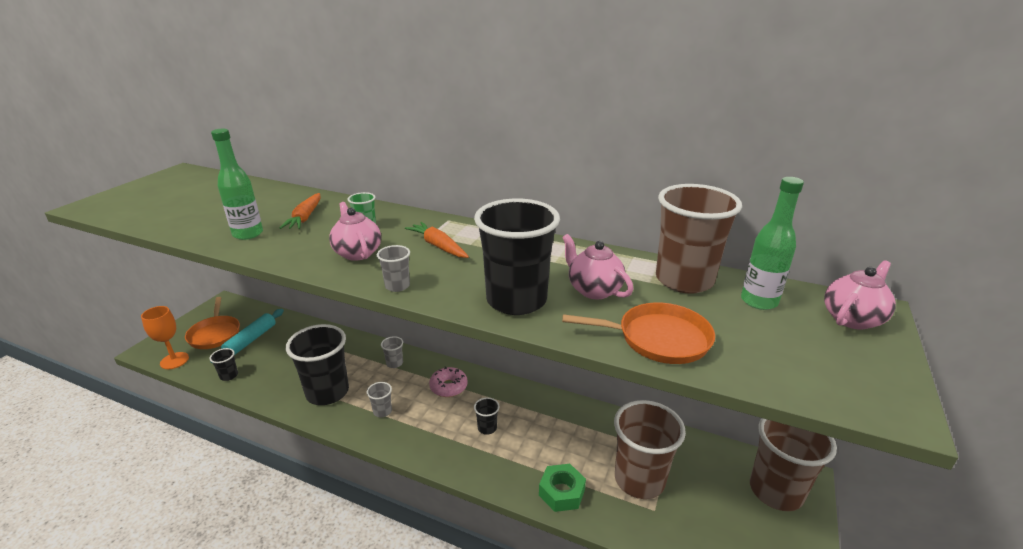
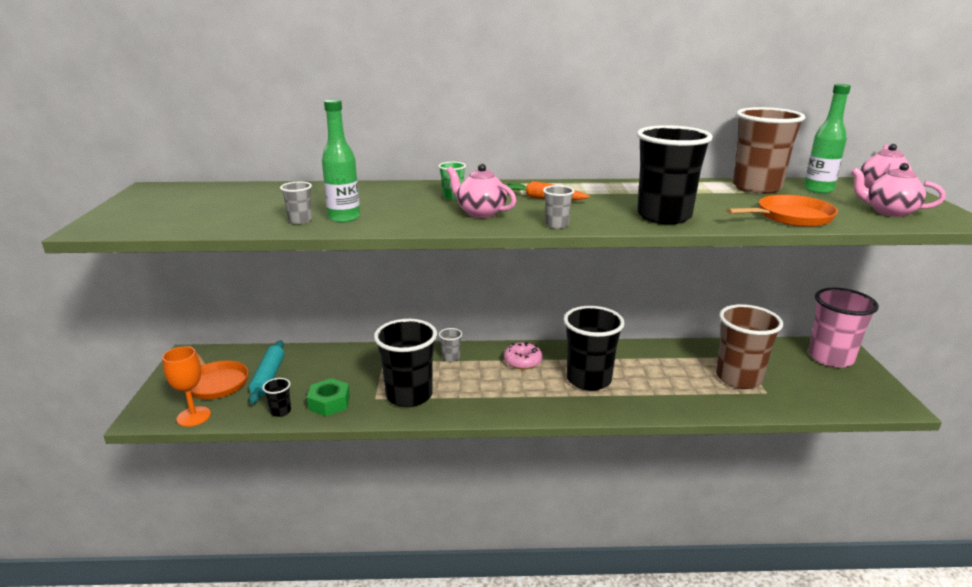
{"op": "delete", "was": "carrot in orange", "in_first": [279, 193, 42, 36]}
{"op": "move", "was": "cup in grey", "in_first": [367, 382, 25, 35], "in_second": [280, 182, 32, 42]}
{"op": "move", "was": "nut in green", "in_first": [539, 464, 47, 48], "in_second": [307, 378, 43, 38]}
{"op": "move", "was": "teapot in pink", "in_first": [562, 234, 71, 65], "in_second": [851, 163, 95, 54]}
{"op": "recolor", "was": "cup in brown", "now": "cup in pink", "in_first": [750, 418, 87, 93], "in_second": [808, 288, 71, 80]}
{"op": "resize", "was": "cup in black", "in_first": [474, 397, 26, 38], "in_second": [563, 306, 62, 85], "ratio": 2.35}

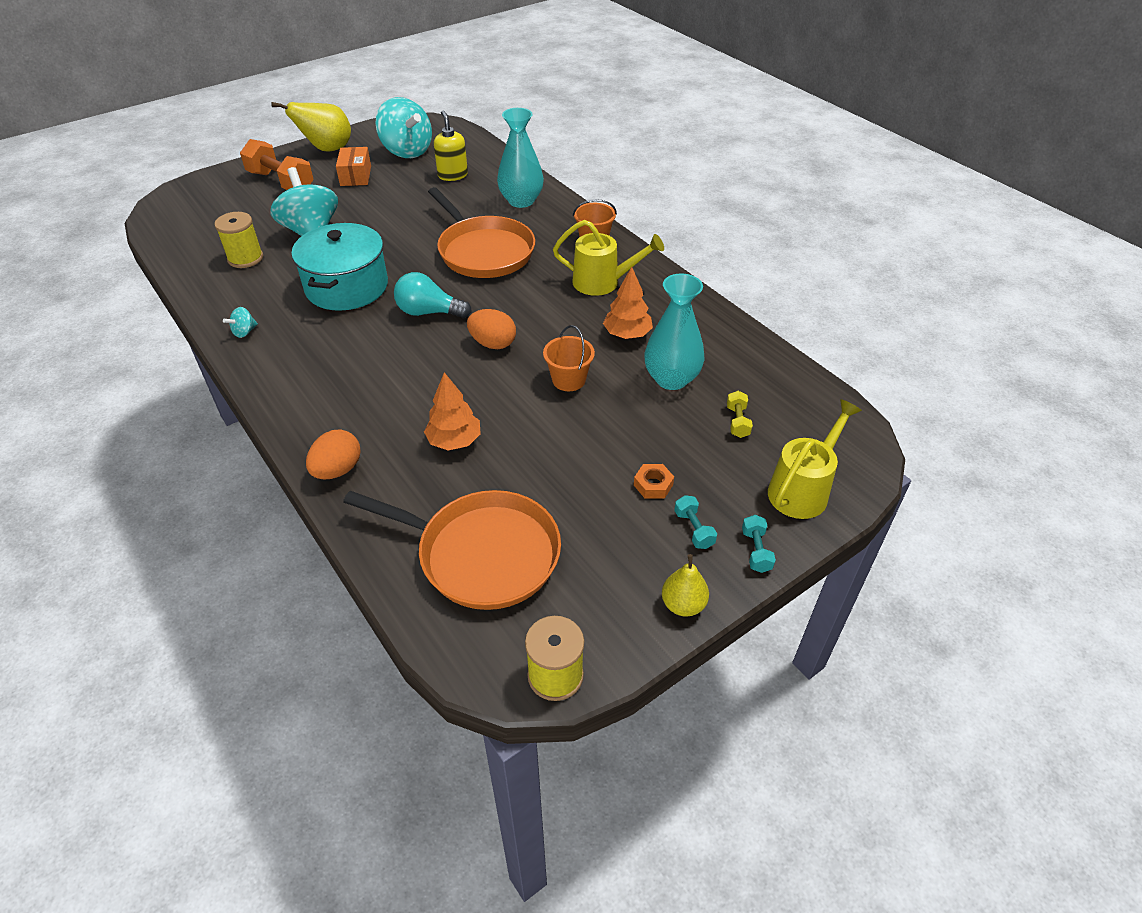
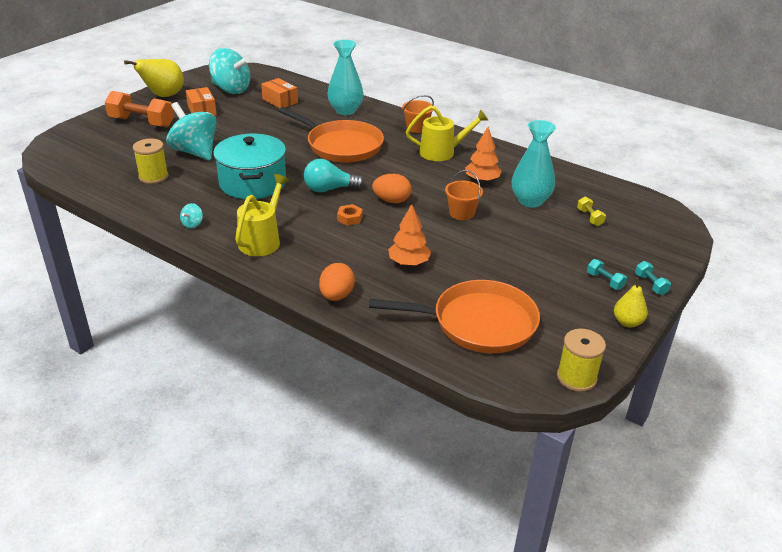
{"op": "move", "was": "nut in orange", "in_first": [634, 464, 40, 35], "in_second": [337, 204, 26, 22]}
{"op": "move", "was": "watering can in yellow", "in_first": [768, 399, 94, 120], "in_second": [235, 174, 54, 82]}
{"op": "replace", "was": "soap dispenser in yellow", "now": "box in orange", "in_first": [434, 110, 34, 71], "in_second": [261, 78, 37, 30]}

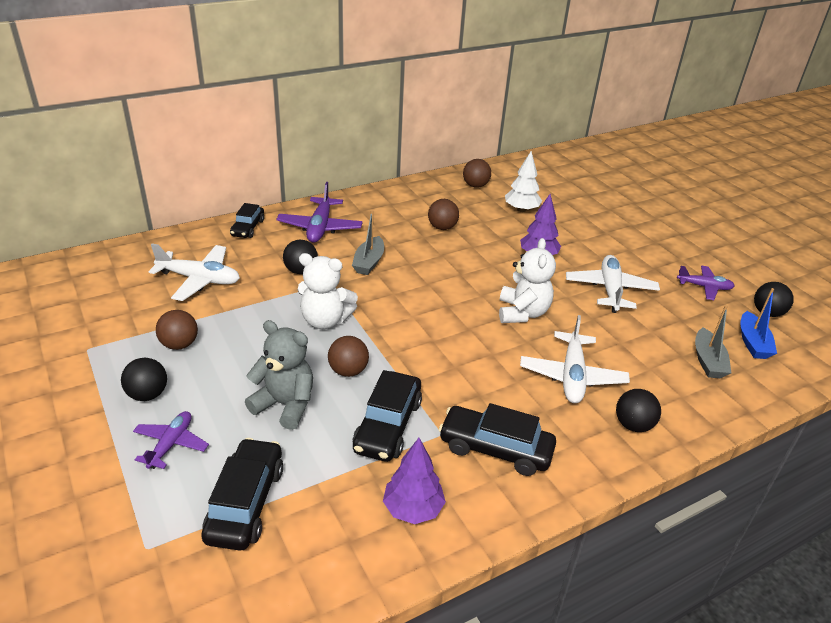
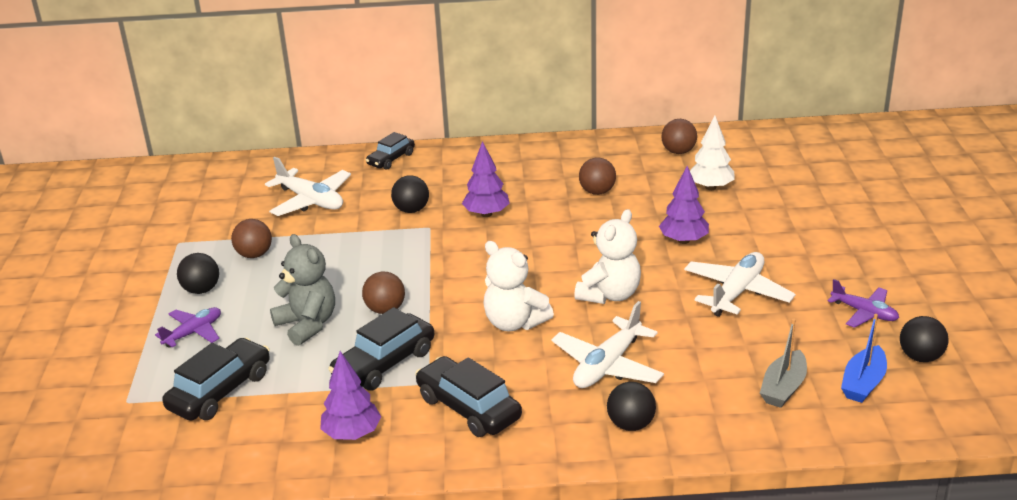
{"op": "delete", "was": "plane in purple", "in_first": [276, 182, 87, 61]}
{"op": "move", "was": "teddy bear in white", "in_first": [298, 253, 60, 76], "in_second": [483, 241, 71, 91]}
{"op": "replace", "was": "boat in grey", "now": "tree in purple", "in_first": [352, 210, 32, 65], "in_second": [462, 141, 48, 76]}

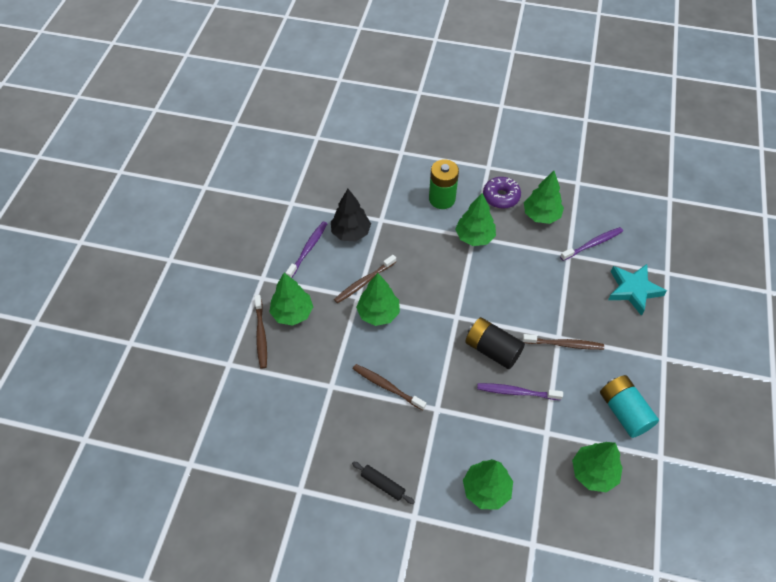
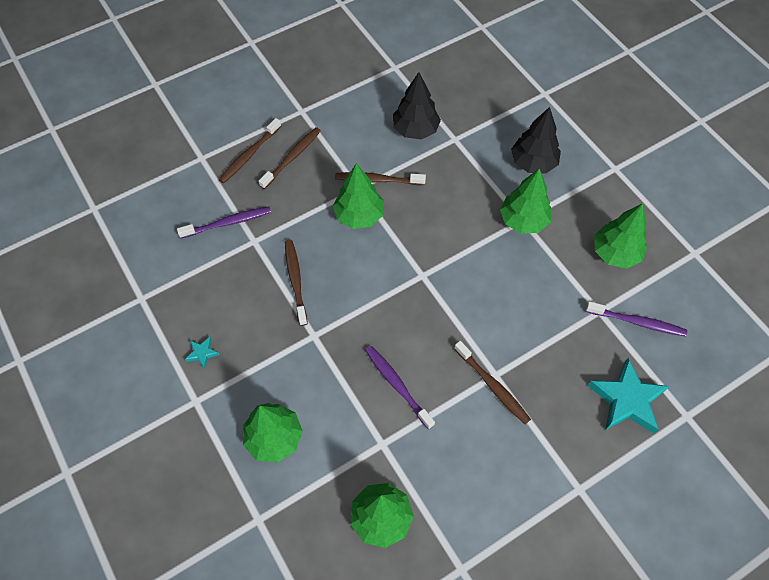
{"op": "delete", "was": "battery in black", "in_first": [465, 317, 60, 52]}
{"op": "delete", "was": "donut in purple", "in_first": [483, 177, 38, 32]}
{"op": "delete", "was": "battery in turquoise", "in_first": [600, 375, 59, 63]}
{"op": "move", "was": "toothbrush in purple", "in_first": [286, 221, 41, 57], "in_second": [177, 207, 94, 32]}
{"op": "replace", "was": "tree in green", "now": "toothbrush in brown", "in_first": [269, 273, 44, 53], "in_second": [259, 127, 62, 62]}
{"op": "replace", "was": "rolling pin in black", "now": "star in turquoise", "in_first": [352, 461, 63, 43], "in_second": [185, 337, 35, 32]}
{"op": "replace", "was": "battery in green", "now": "tree in black", "in_first": [429, 159, 30, 50], "in_second": [511, 107, 50, 67]}

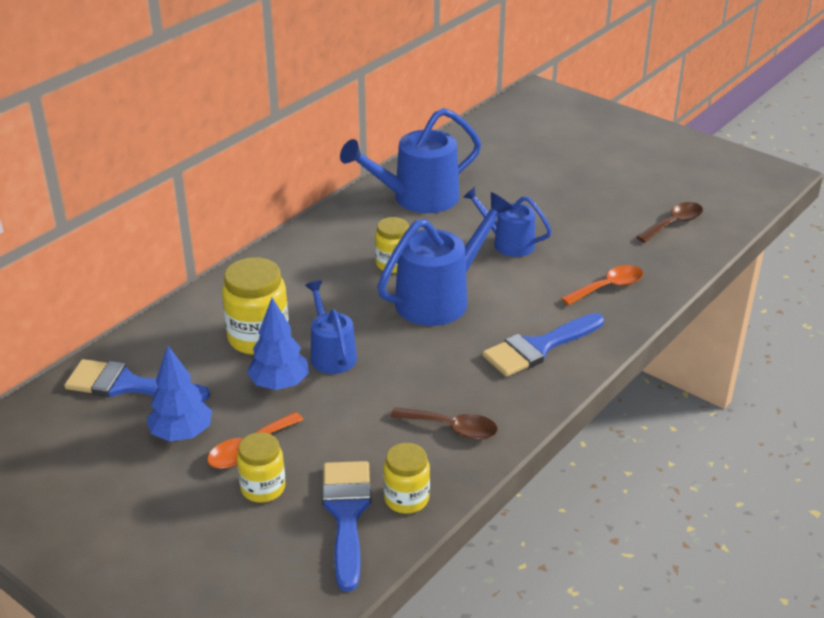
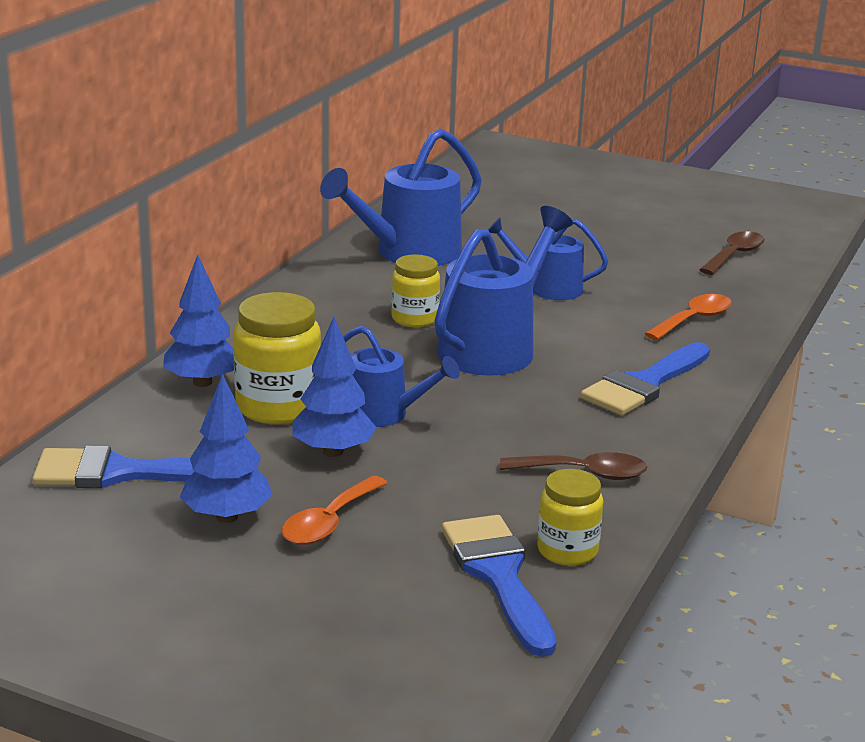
{"op": "delete", "was": "jar in yellow", "in_first": [237, 432, 49, 71]}
{"op": "insert", "now": "tree in blue", "in_second": [163, 255, 71, 132]}
{"op": "rotate", "was": "watering can in blue", "in_first": [305, 280, 52, 94], "in_second": [343, 326, 117, 101], "clockwise": 150}

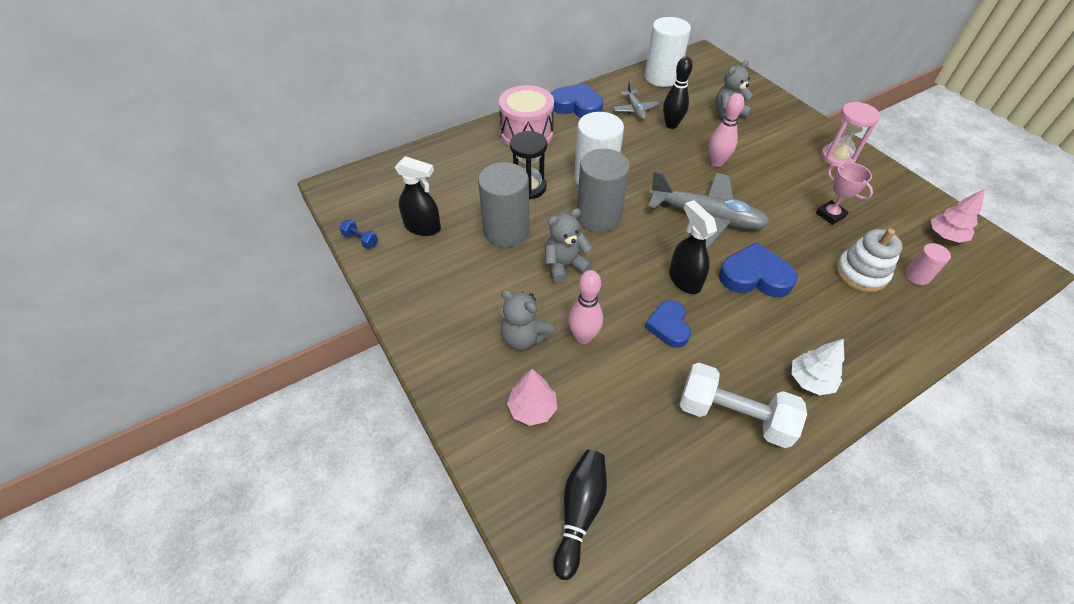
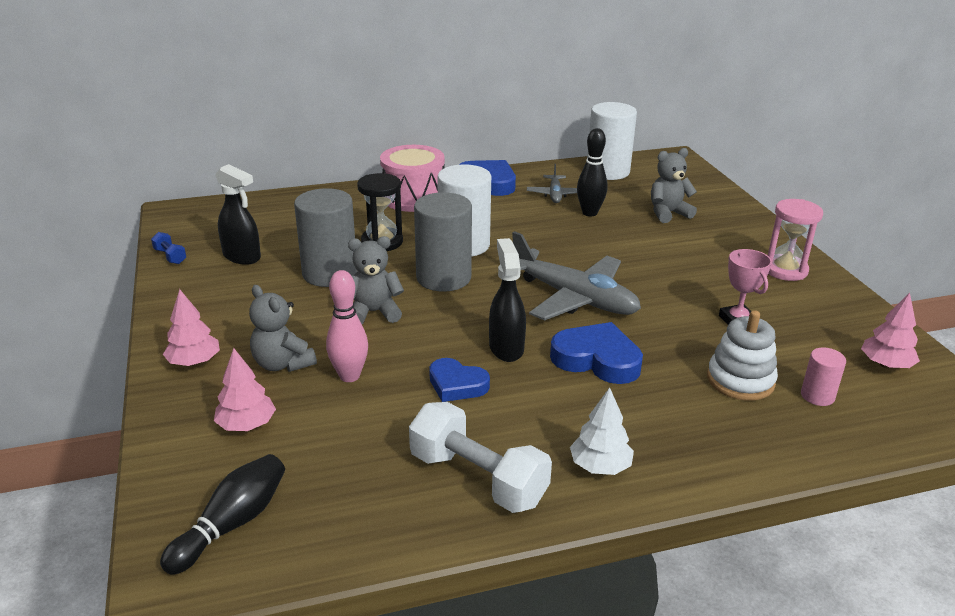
{"op": "delete", "was": "bowling pin in pink", "in_first": [709, 93, 35, 74]}
{"op": "insert", "now": "tree in pink", "in_second": [163, 289, 57, 77]}
{"op": "rotate", "was": "heart in blue", "in_first": [645, 300, 46, 48], "in_second": [429, 358, 61, 44], "clockwise": -75}

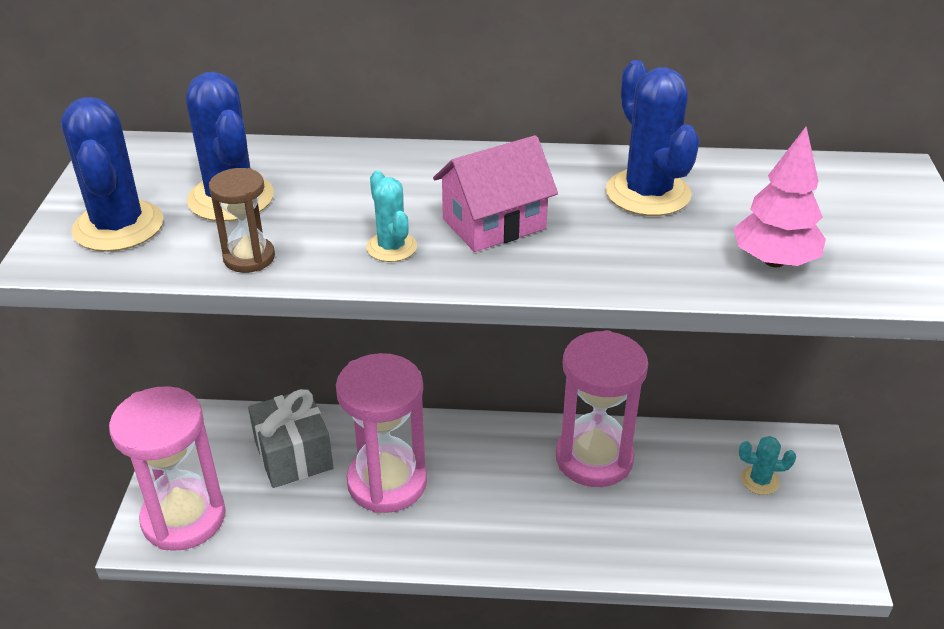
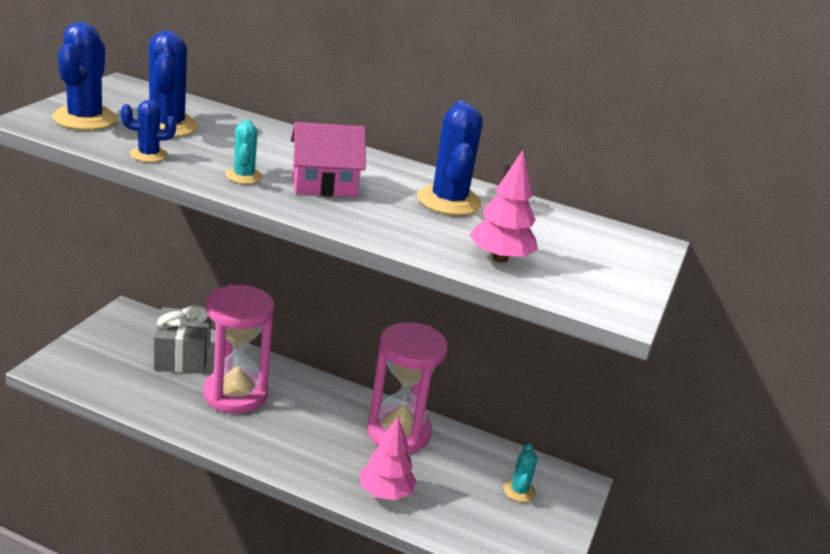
{"op": "delete", "was": "hourglass in pink", "in_first": [109, 386, 117, 165]}
{"op": "insert", "now": "tree in pink", "in_second": [360, 416, 57, 84]}
{"op": "replace", "was": "hourglass in brown", "now": "cactus in blue", "in_first": [209, 168, 66, 105], "in_second": [121, 100, 56, 62]}
{"op": "rotate", "was": "cactus in turquoise", "in_first": [739, 436, 57, 59], "in_second": [504, 443, 33, 59], "clockwise": 75}

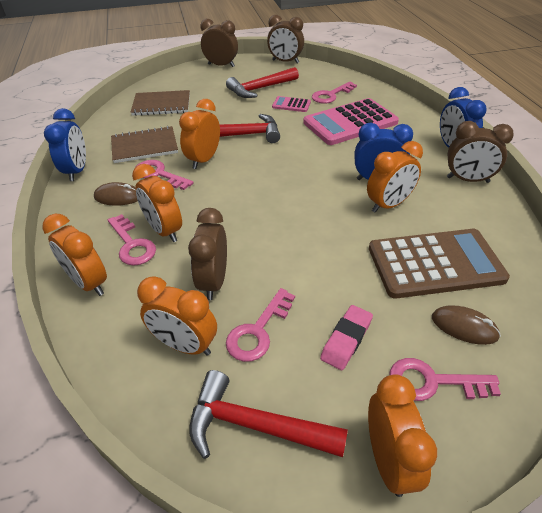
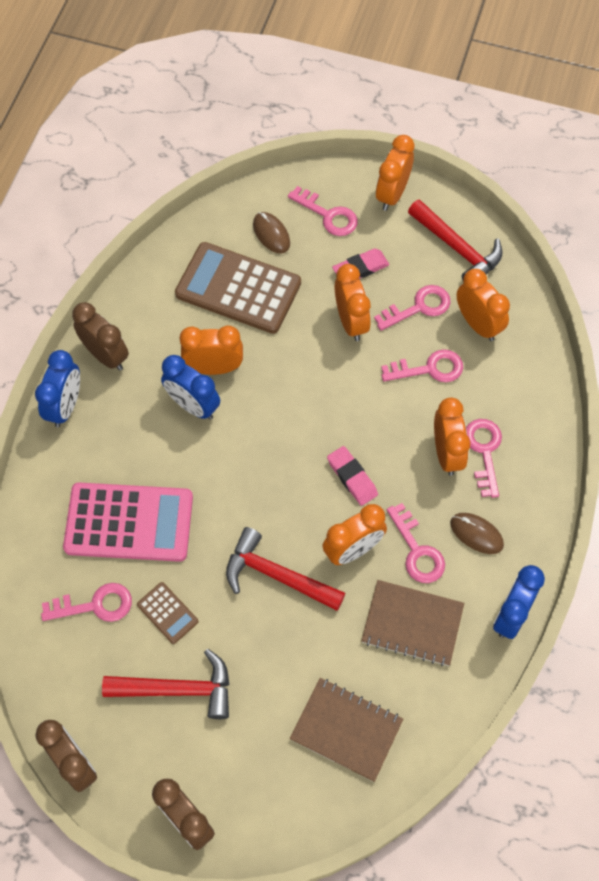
{"op": "insert", "now": "eraser in pink", "in_second": [327, 446, 51, 60]}
{"op": "move", "was": "clock in orange", "in_first": [42, 214, 65, 82], "in_second": [335, 264, 36, 77]}
{"op": "replace", "was": "clock in brown", "now": "key in pink", "in_first": [188, 208, 39, 92], "in_second": [381, 349, 82, 33]}
{"op": "recolor", "was": "calculator in pink", "now": "calculator in brown", "in_first": [272, 96, 39, 16], "in_second": [137, 582, 61, 62]}

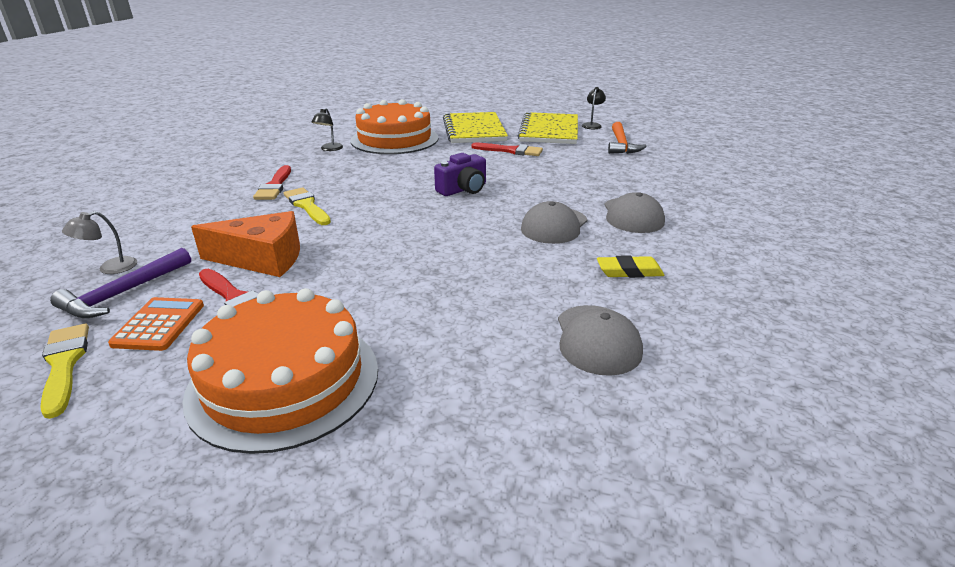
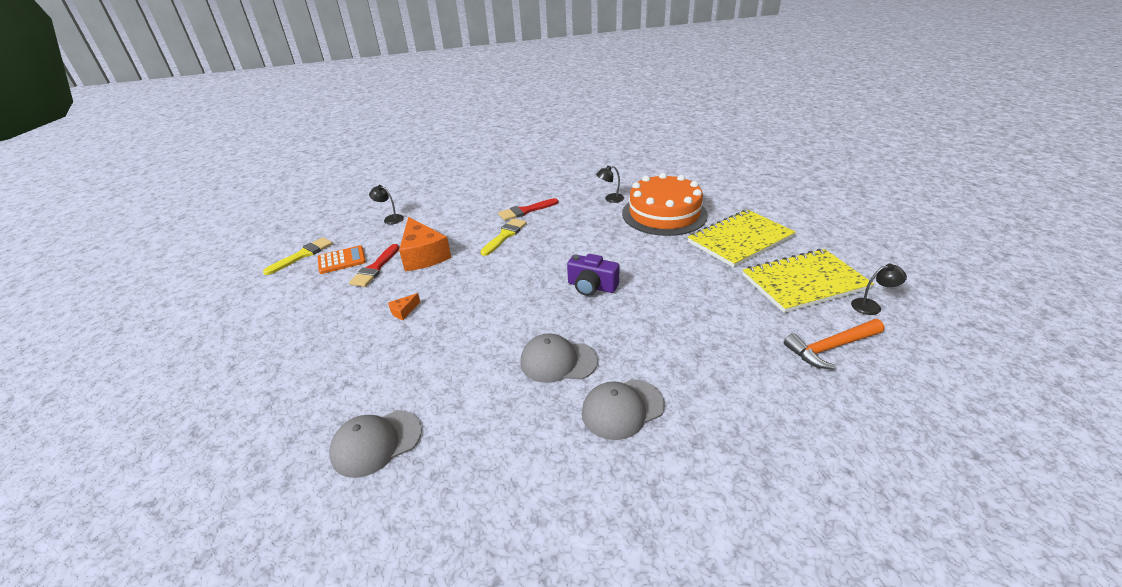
{"op": "delete", "was": "hammer in purple", "in_first": [50, 248, 141, 70]}
{"op": "delete", "was": "cake in orange", "in_first": [182, 288, 196, 166]}
{"op": "delete", "was": "brush in red", "in_first": [471, 143, 72, 13]}
{"op": "delete", "was": "eraser in yellow", "in_first": [597, 255, 67, 23]}
{"op": "insert", "now": "cheese in orange", "in_second": [388, 293, 32, 27]}
{"op": "recolor", "was": "lamp in grey", "now": "lamp in black", "in_first": [62, 211, 75, 63], "in_second": [369, 185, 35, 39]}

